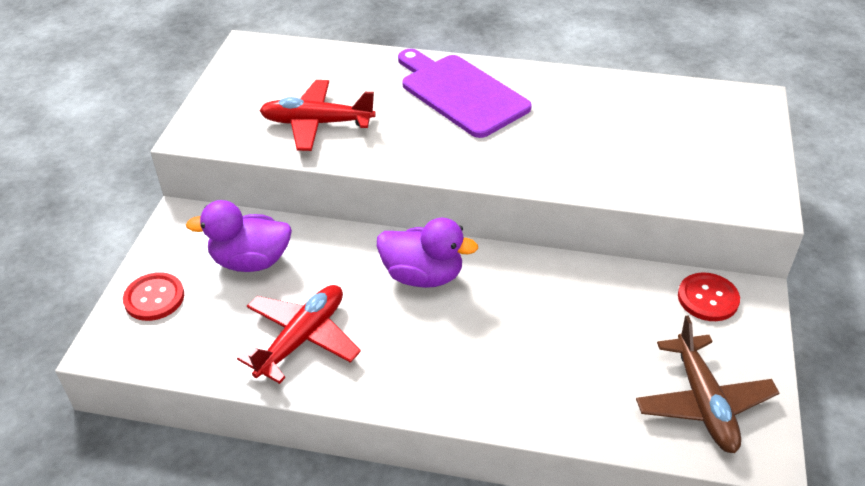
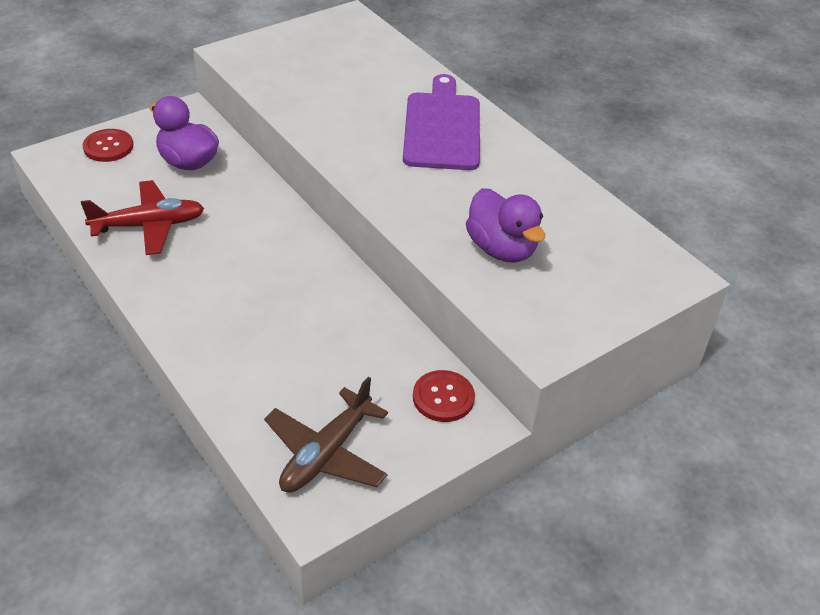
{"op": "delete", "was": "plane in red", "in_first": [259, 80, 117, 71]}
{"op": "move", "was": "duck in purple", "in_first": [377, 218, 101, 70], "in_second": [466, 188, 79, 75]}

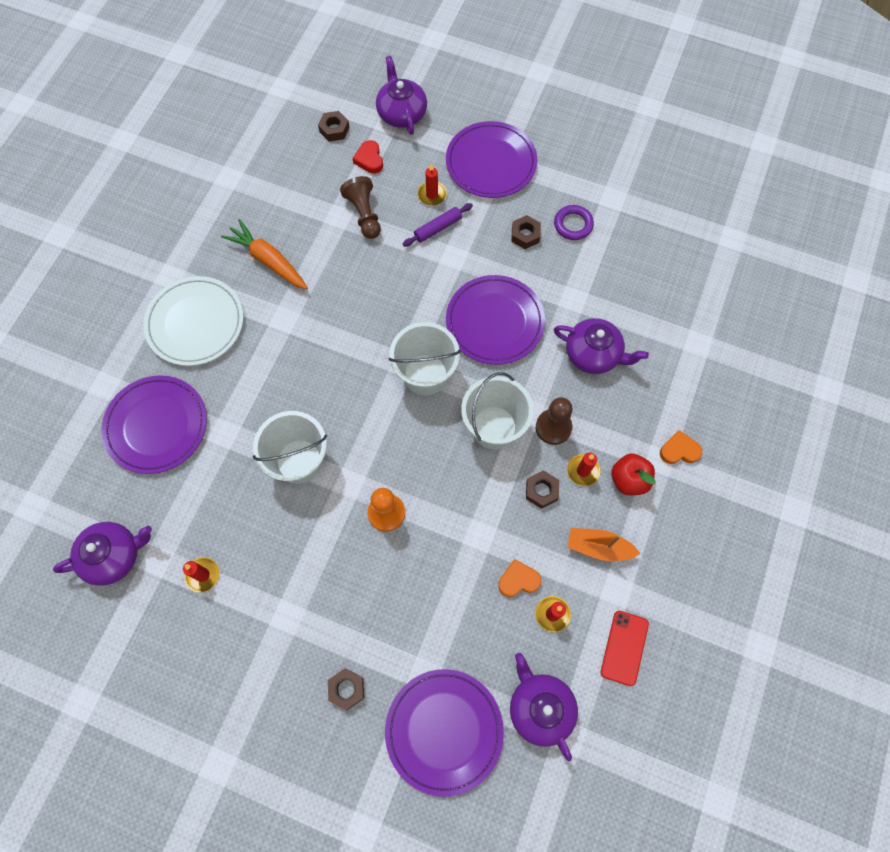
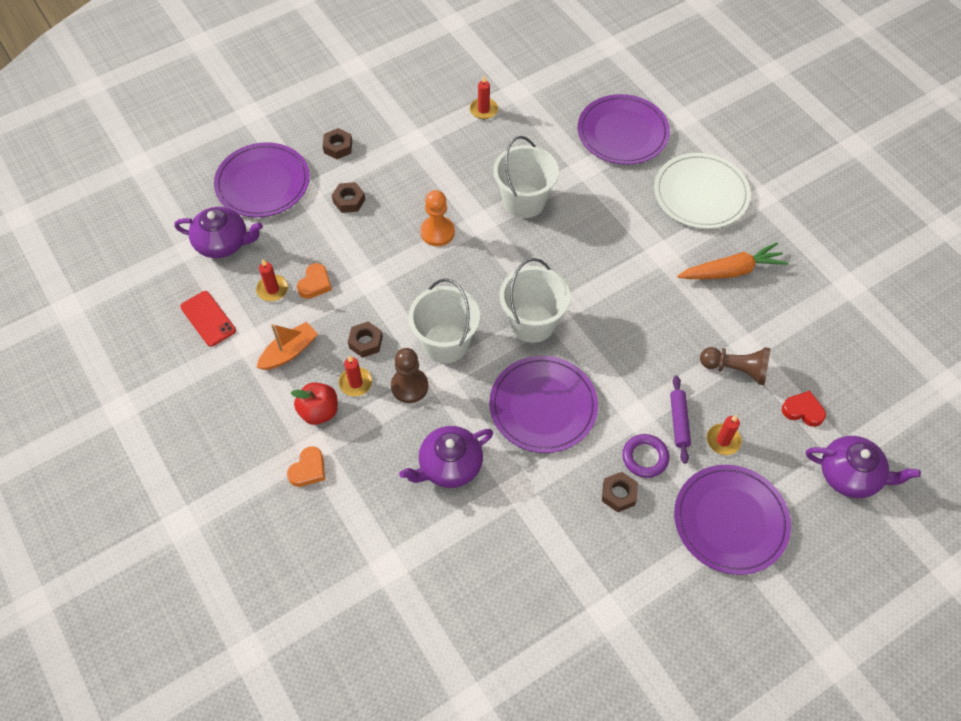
{"op": "delete", "was": "teapot in purple", "in_first": [53, 522, 99, 64]}
{"op": "move", "was": "nut in brown", "in_first": [318, 111, 32, 31], "in_second": [332, 182, 33, 31]}
{"op": "move", "was": "ring in purple", "in_first": [554, 205, 40, 35], "in_second": [622, 434, 47, 44]}

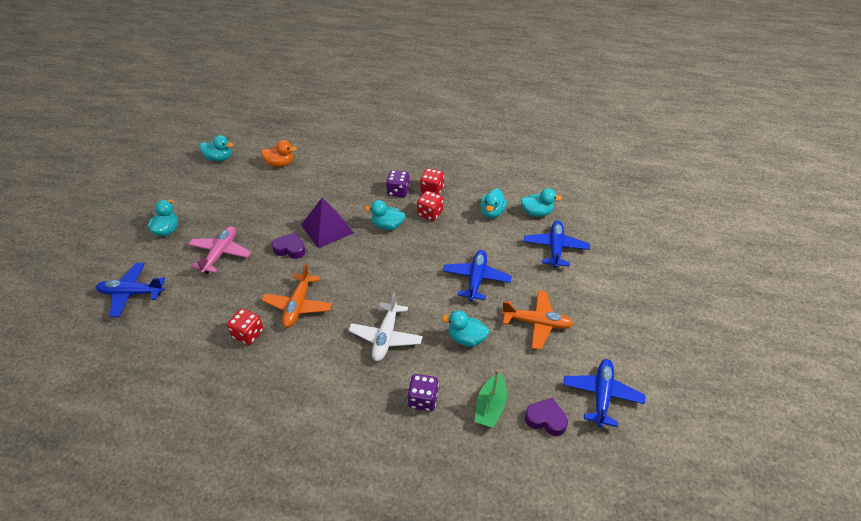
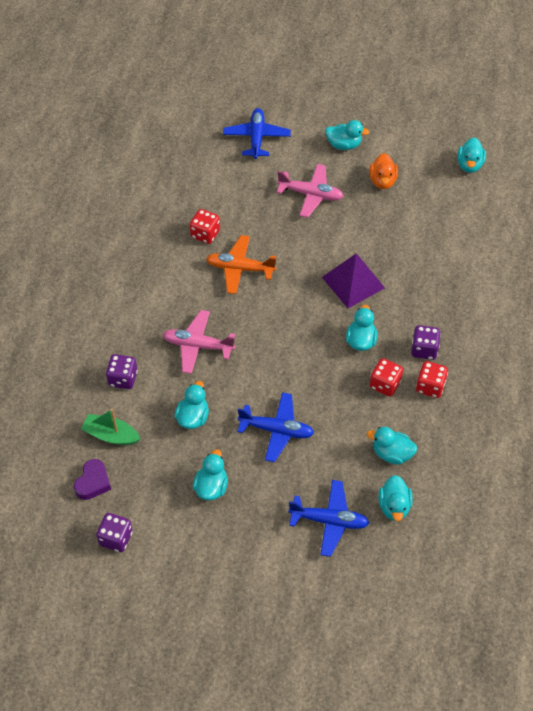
{"op": "delete", "was": "heart in purple", "in_first": [272, 232, 34, 27]}
{"op": "move", "was": "duck in orange", "in_first": [261, 140, 36, 27], "in_second": [369, 153, 29, 36]}
{"op": "replace", "was": "plane in orange", "now": "duck in turquoise", "in_first": [501, 291, 72, 59], "in_second": [193, 449, 35, 51]}
{"op": "replace", "was": "plane in blue", "now": "dice in purple", "in_first": [563, 359, 82, 68], "in_second": [96, 513, 37, 39]}
{"op": "recolor", "was": "plane in white", "now": "plane in pink", "in_first": [348, 293, 75, 68], "in_second": [162, 310, 73, 64]}

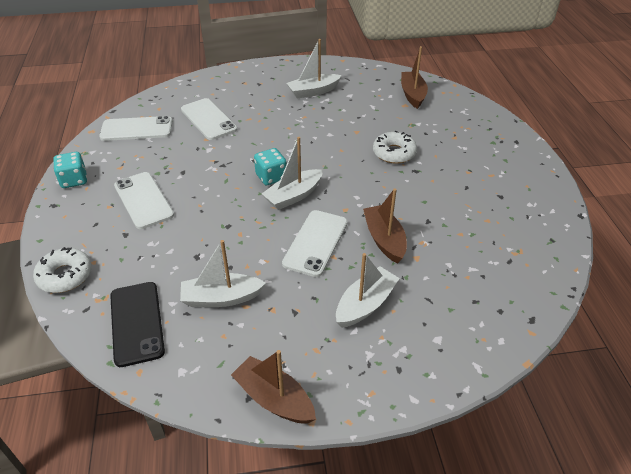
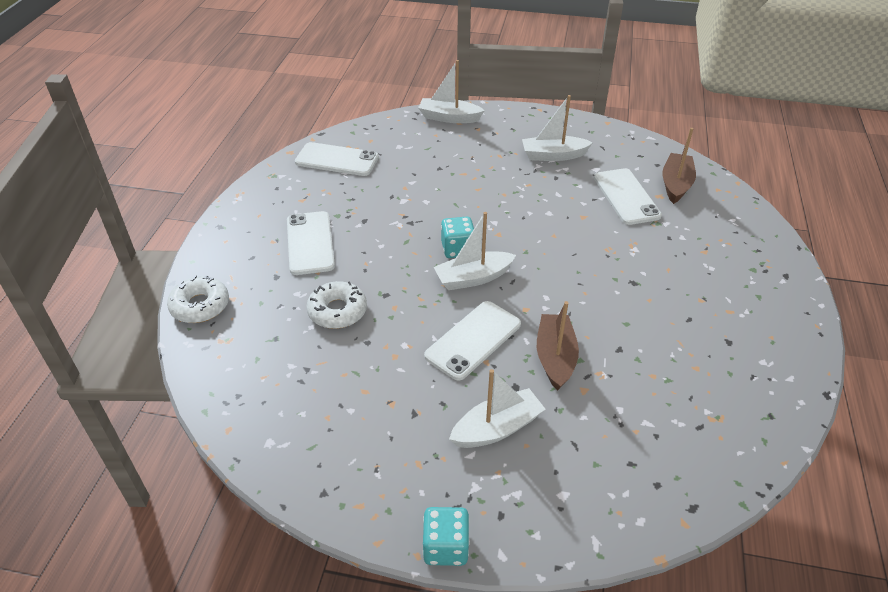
{"op": "delete", "was": "phone in black", "in_first": [110, 282, 55, 85]}
{"op": "delete", "was": "boat in brown", "in_first": [231, 350, 85, 74]}
{"op": "move", "was": "dice in turquoise", "in_first": [53, 152, 34, 36], "in_second": [423, 507, 47, 59]}
{"op": "move", "was": "boat in white", "in_first": [180, 240, 86, 67], "in_second": [418, 60, 67, 63]}
{"op": "move", "was": "phone in white", "in_first": [181, 98, 56, 42], "in_second": [594, 168, 68, 57]}
{"op": "move", "was": "donut in white", "in_first": [373, 131, 44, 33], "in_second": [307, 281, 60, 48]}

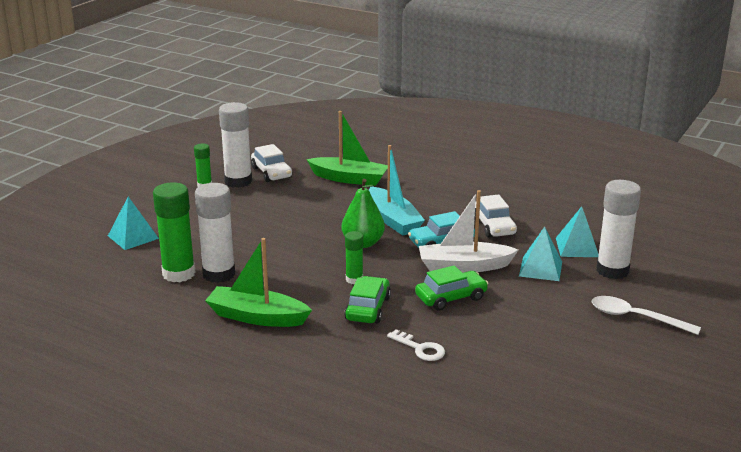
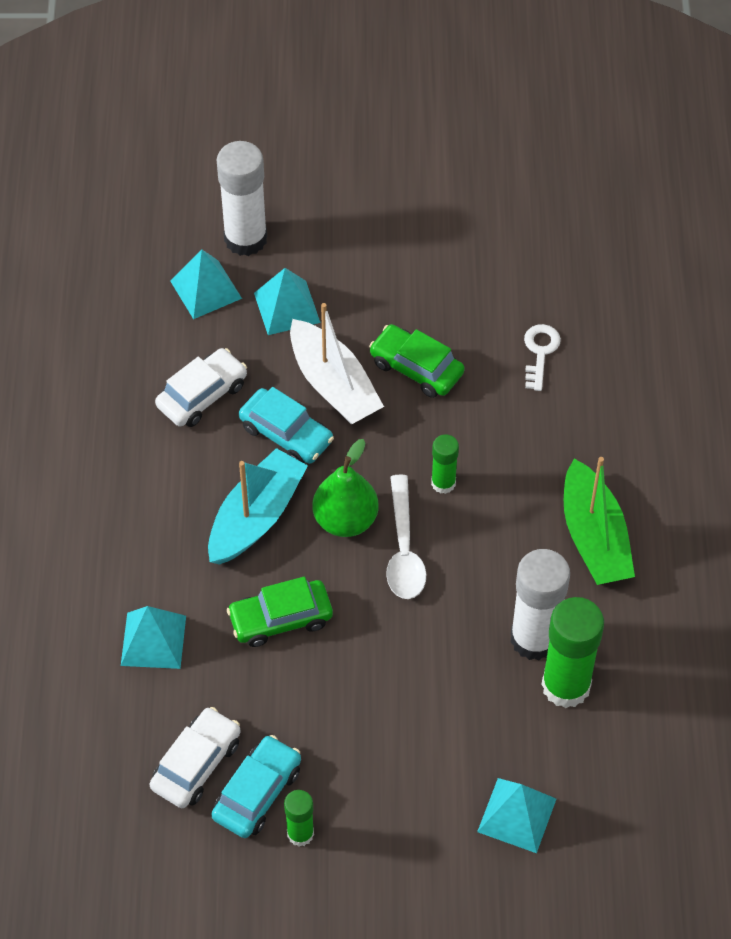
{"op": "move", "was": "car in green", "in_first": [344, 276, 47, 47], "in_second": [227, 577, 106, 70]}
{"op": "move", "was": "spoon in white", "in_first": [592, 296, 109, 39], "in_second": [386, 474, 40, 125]}
{"op": "replace", "was": "glue stick in white", "now": "car in turquoise", "in_first": [219, 102, 33, 86], "in_second": [211, 735, 90, 103]}
{"op": "replace", "was": "boat in green", "now": "pyramid in turquoise", "in_first": [306, 111, 82, 75], "in_second": [121, 606, 65, 63]}

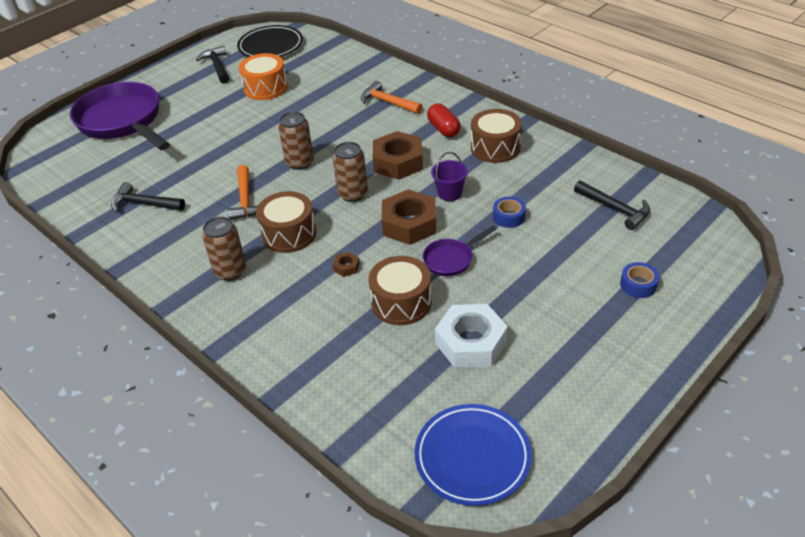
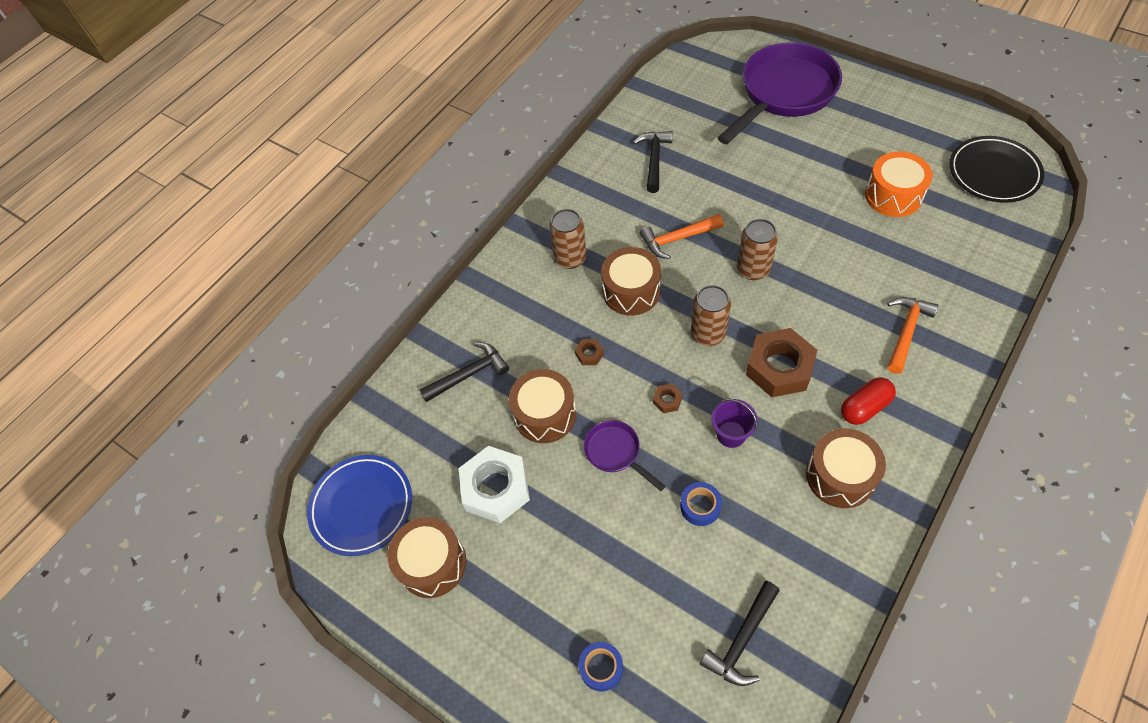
{"op": "insert", "now": "drum in brown", "in_second": [388, 517, 78, 81]}
{"op": "move", "was": "hammer in black", "in_first": [196, 45, 33, 39], "in_second": [420, 342, 89, 60]}
{"op": "resize", "was": "nut in brown", "in_first": [382, 189, 55, 56], "in_second": [653, 384, 30, 29], "ratio": 0.43}

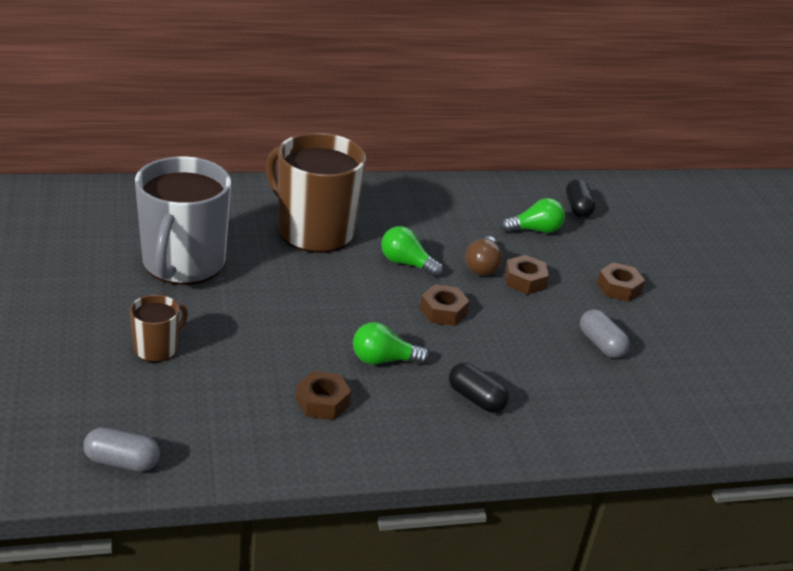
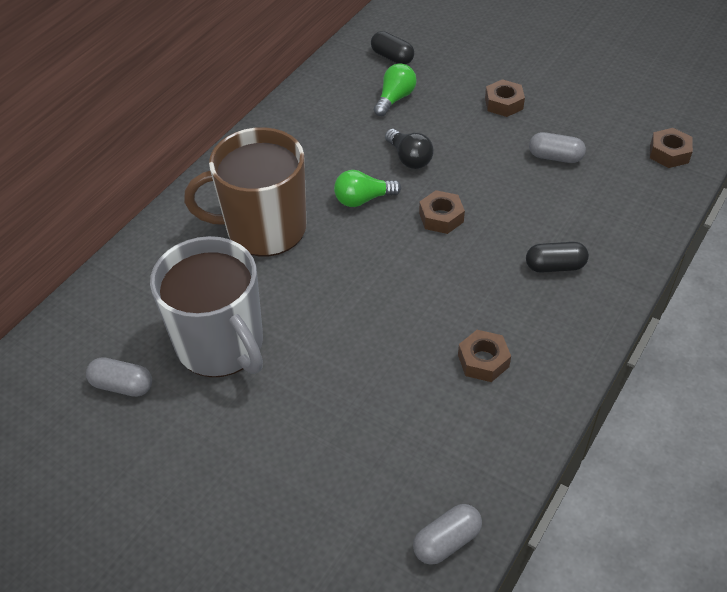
{"op": "delete", "was": "mug in brown", "in_first": [130, 295, 58, 67]}
{"op": "delete", "was": "light bulb in green", "in_first": [353, 322, 76, 42]}
{"op": "insert", "now": "capsule in grey", "in_second": [86, 357, 66, 40]}
{"op": "move", "was": "nut in brown", "in_first": [504, 255, 45, 39], "in_second": [650, 128, 43, 40]}
{"op": "recolor", "was": "light bulb in brown", "now": "light bulb in black", "in_first": [465, 236, 38, 40], "in_second": [385, 129, 49, 40]}

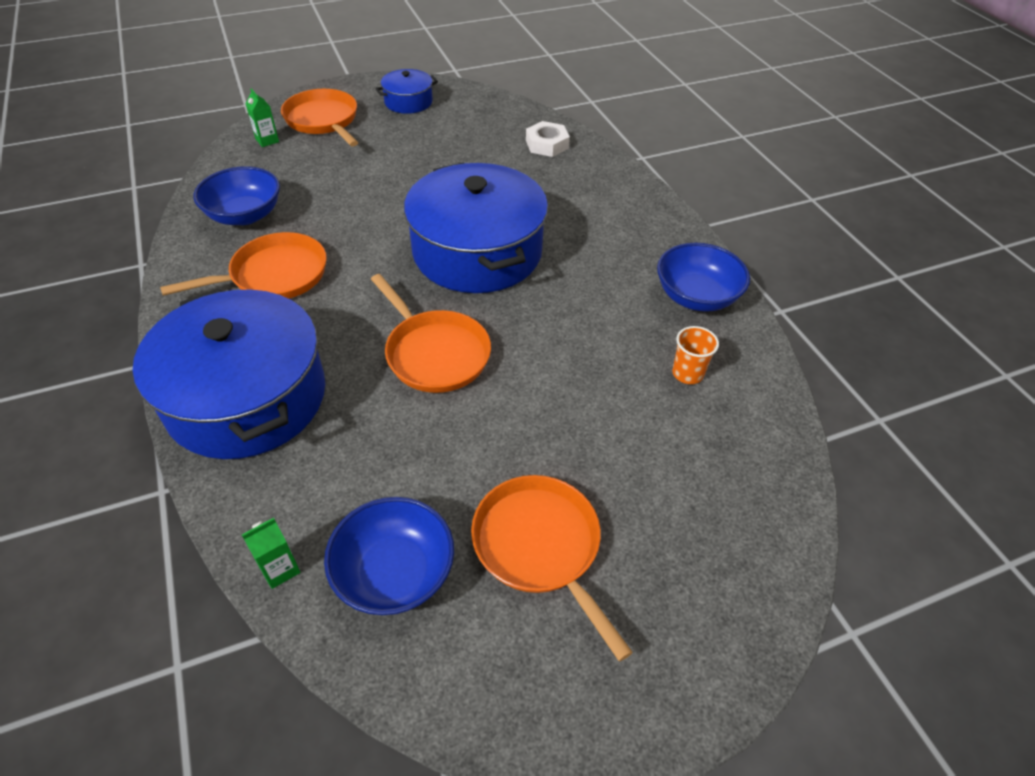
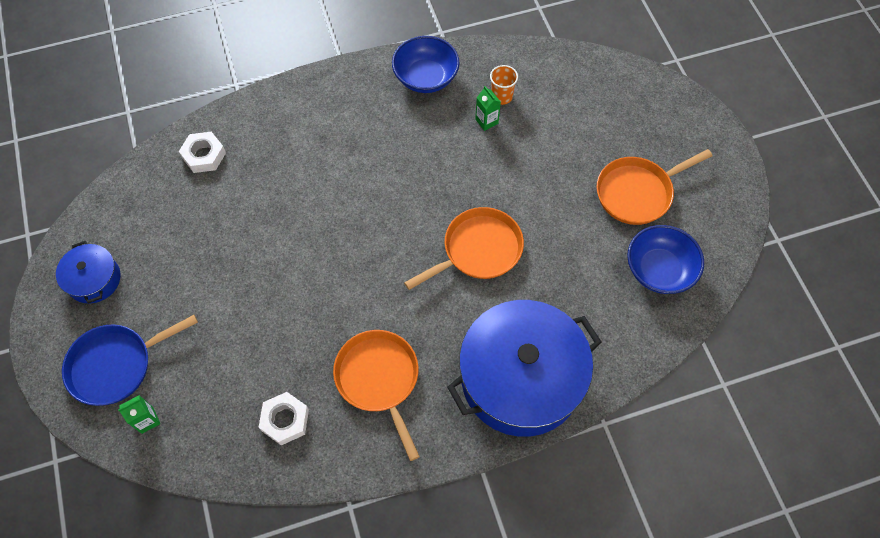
{"op": "delete", "was": "pot in blue", "in_first": [404, 162, 144, 131]}
{"op": "move", "was": "carton in green", "in_first": [242, 518, 58, 71], "in_second": [475, 86, 26, 45]}
{"op": "replace", "was": "bowl in blue", "now": "nut in white", "in_first": [194, 166, 86, 59], "in_second": [259, 392, 50, 53]}
{"op": "recolor", "was": "pan in orange", "now": "pan in blue", "in_first": [281, 89, 78, 57], "in_second": [62, 315, 136, 91]}

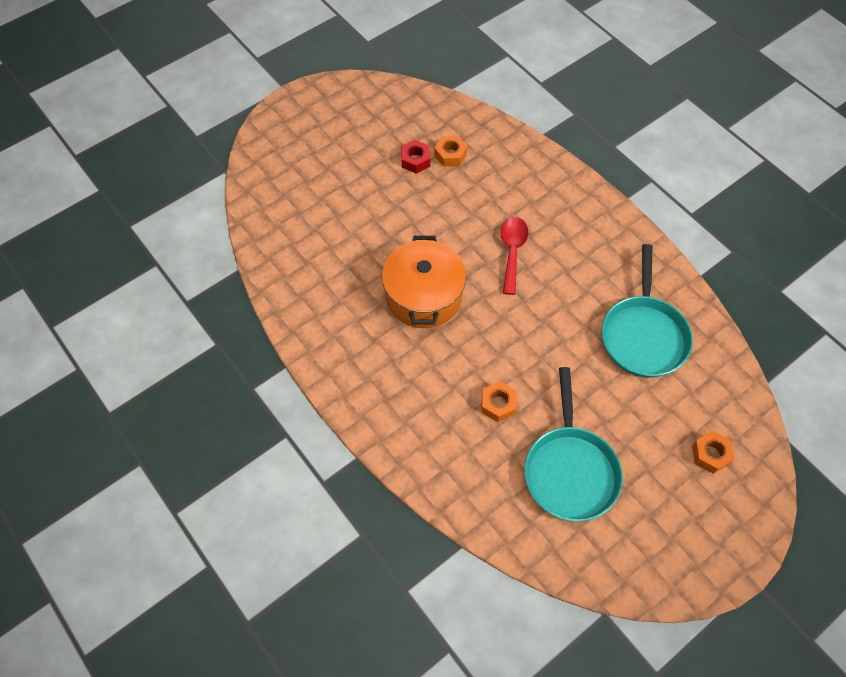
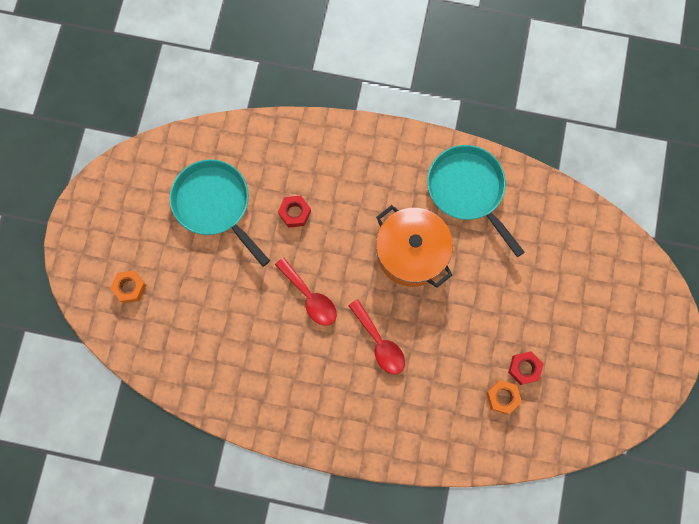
{"op": "insert", "now": "spoon in red", "in_second": [275, 257, 62, 69]}
{"op": "move", "was": "pan in turquoise", "in_first": [602, 244, 91, 133], "in_second": [427, 145, 98, 112]}
{"op": "recolor", "was": "nut in orange", "now": "nut in red", "in_first": [481, 381, 36, 41], "in_second": [278, 196, 33, 32]}

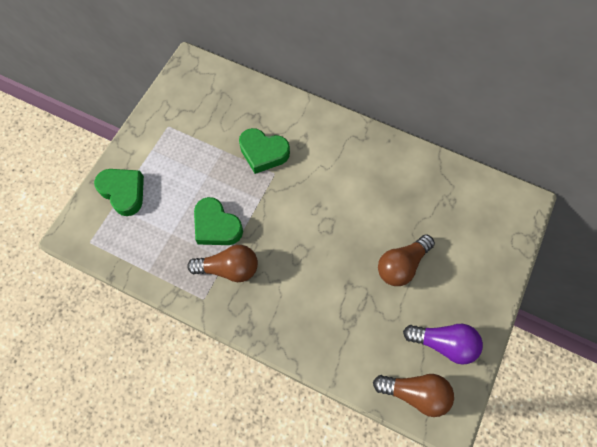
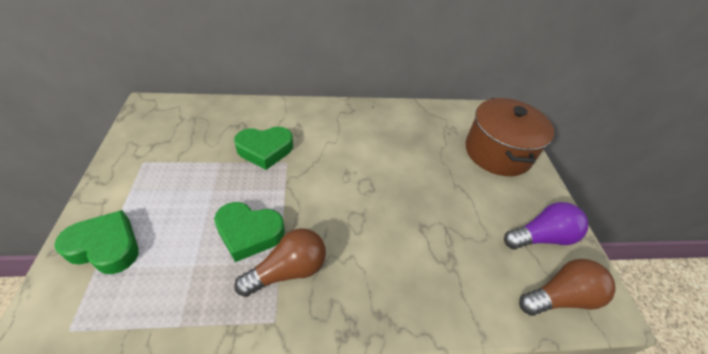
{"op": "delete", "was": "light bulb in brown", "in_first": [378, 235, 57, 51]}
{"op": "insert", "now": "pot in brown", "in_second": [465, 98, 89, 78]}

